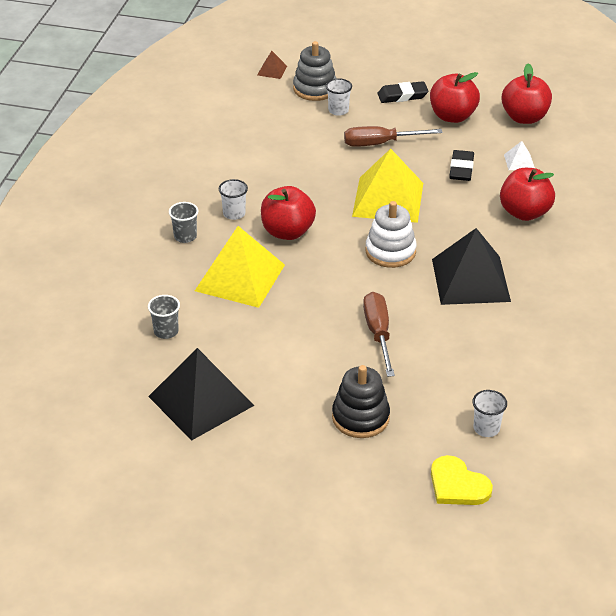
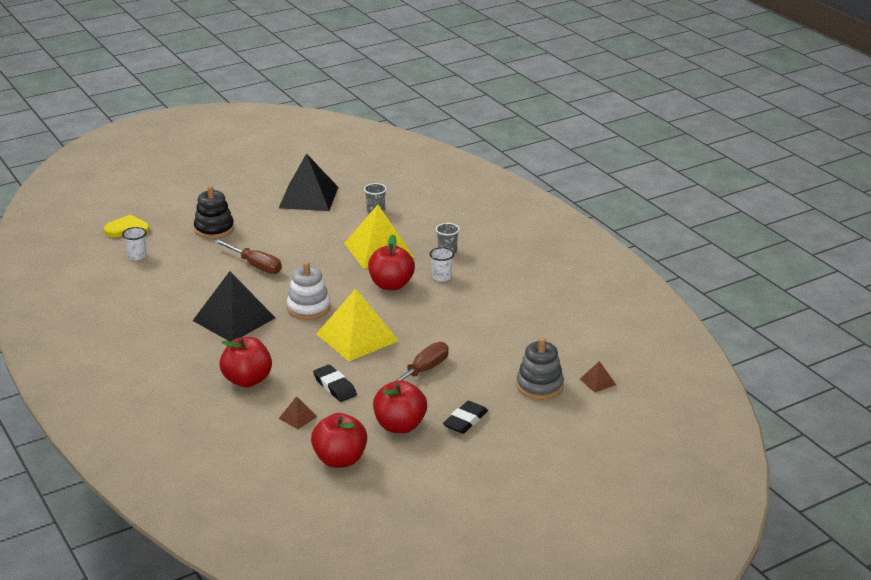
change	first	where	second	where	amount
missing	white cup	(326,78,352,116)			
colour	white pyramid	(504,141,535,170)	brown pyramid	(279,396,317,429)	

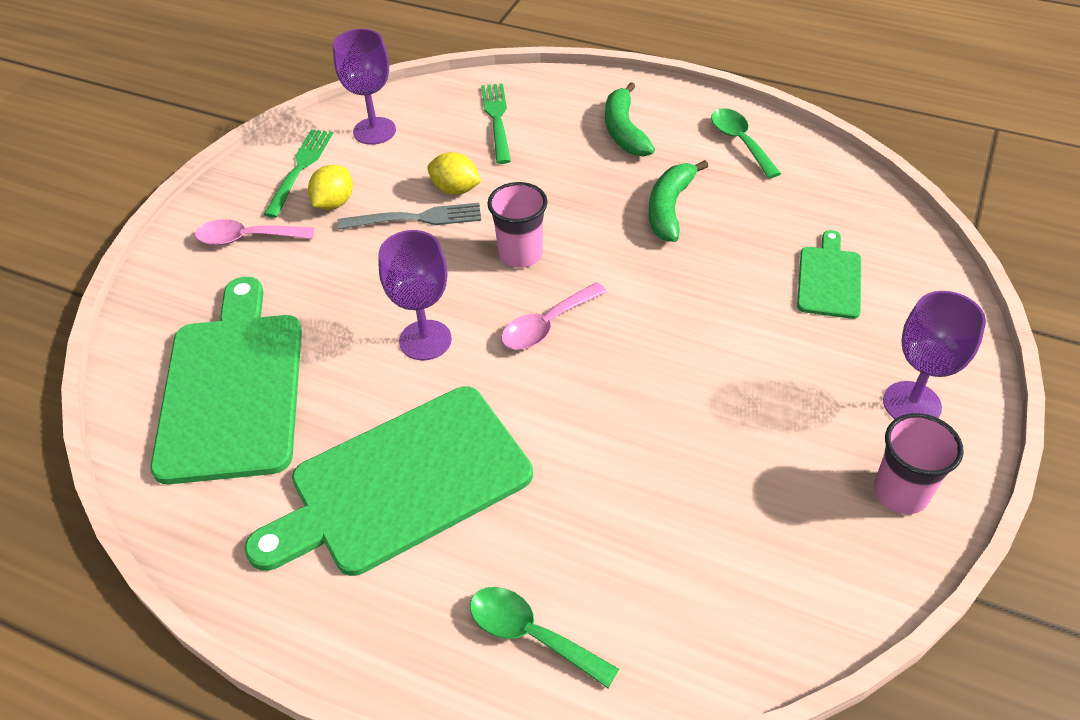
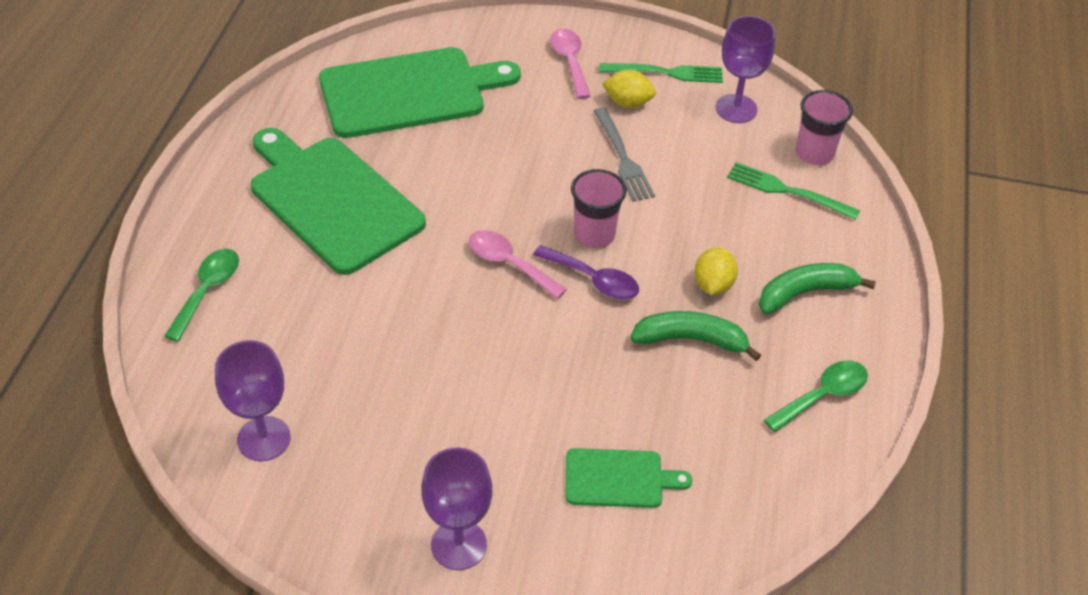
change	first	where	second	where	amount
relocated	purple goblet	(379,230,452,360)		(215,340,291,461)	
relocated	yellow lemon	(427,152,481,195)		(694,247,738,295)	
spun	green fork	(481,83,511,164)		(727,162,860,220)	135 degrees counterclockwise
relocated	pink cup	(874,413,964,514)		(796,90,853,165)	
appeared			purple spoon	(533,245,639,300)	

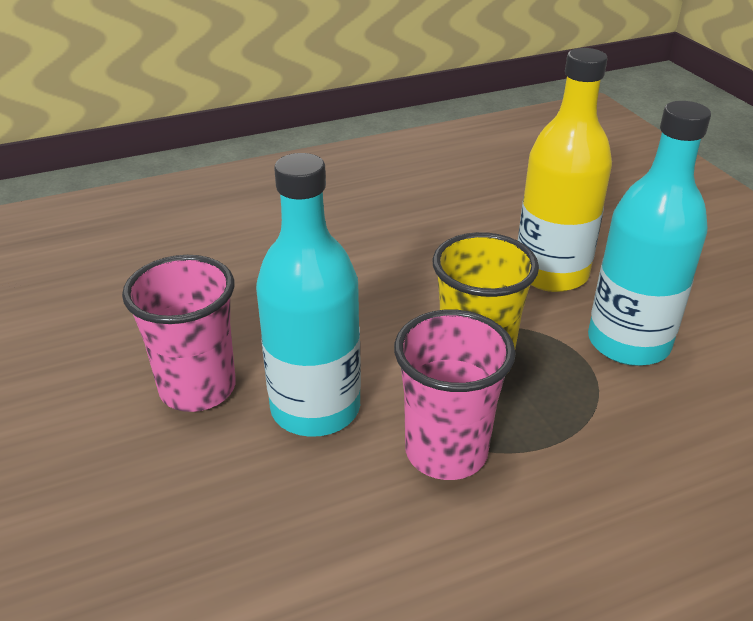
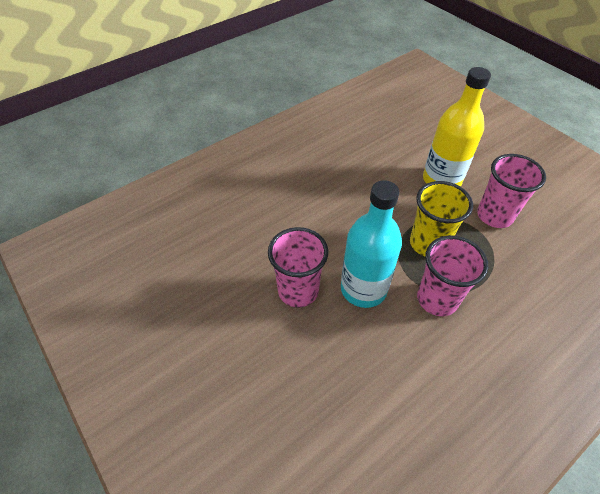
change	first	where	second	where	amount
exchanged	turquoise bottle	(588,101,711,366)	pink cup	(477,154,546,228)	

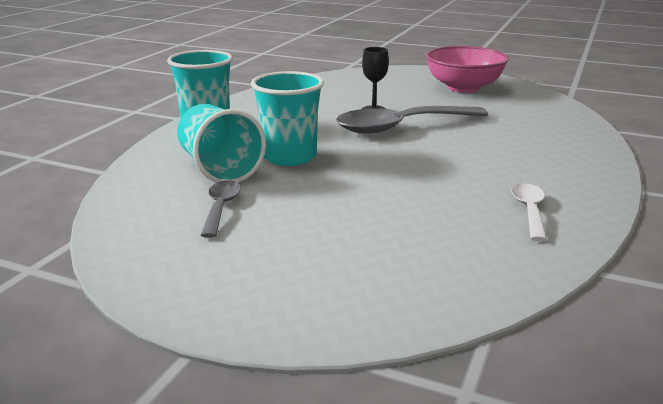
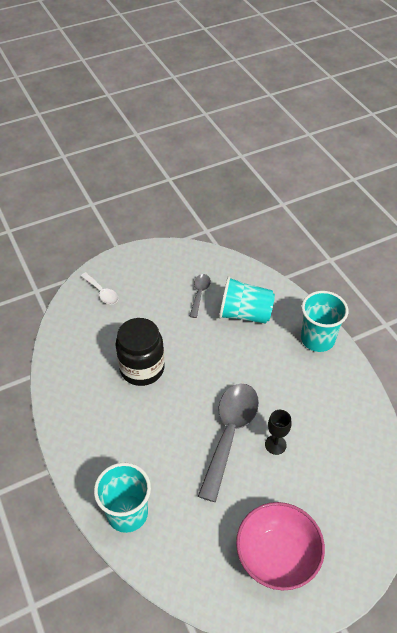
change	first	where	second	where	amount
spun	grey spoon	(201,180,241,238)		(189,274,211,318)	120 degrees counterclockwise
relocated	turquoise cup	(251,71,324,166)		(94,463,151,533)	
relocated	white spoon	(512,183,547,241)		(81,272,118,304)	
appeared			black jar	(116,318,165,386)	

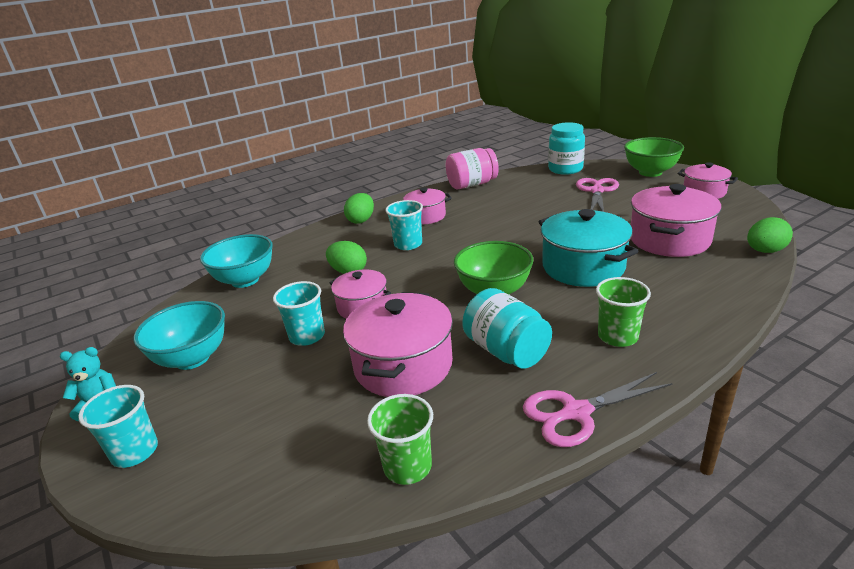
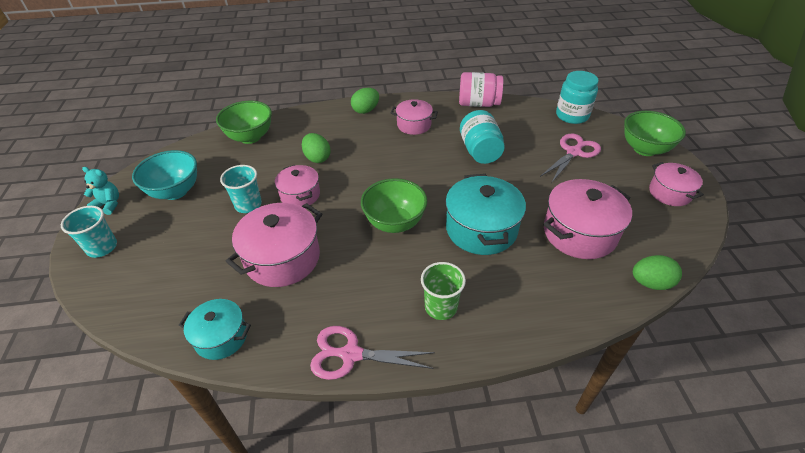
change	first	where	second	where	amount
colour	turquoise bowl	(200,234,273,288)	green bowl	(216,101,272,144)	
exchanged	green cup	(367,394,433,485)	turquoise pot	(179,299,251,360)	
missing	turquoise cup	(385,200,423,250)			
relocated	turquoise jar	(462,288,552,369)		(460,110,505,164)	

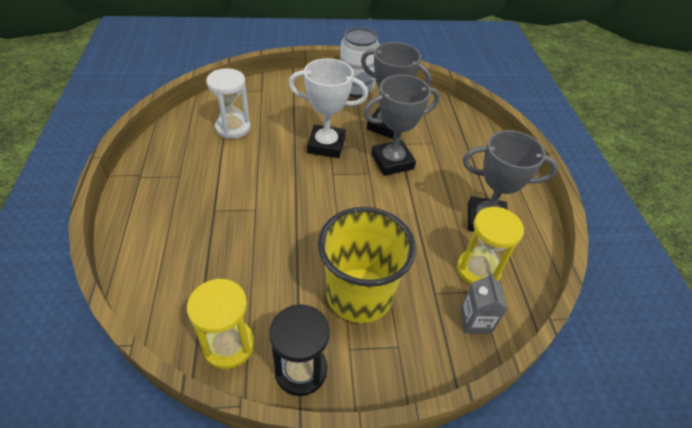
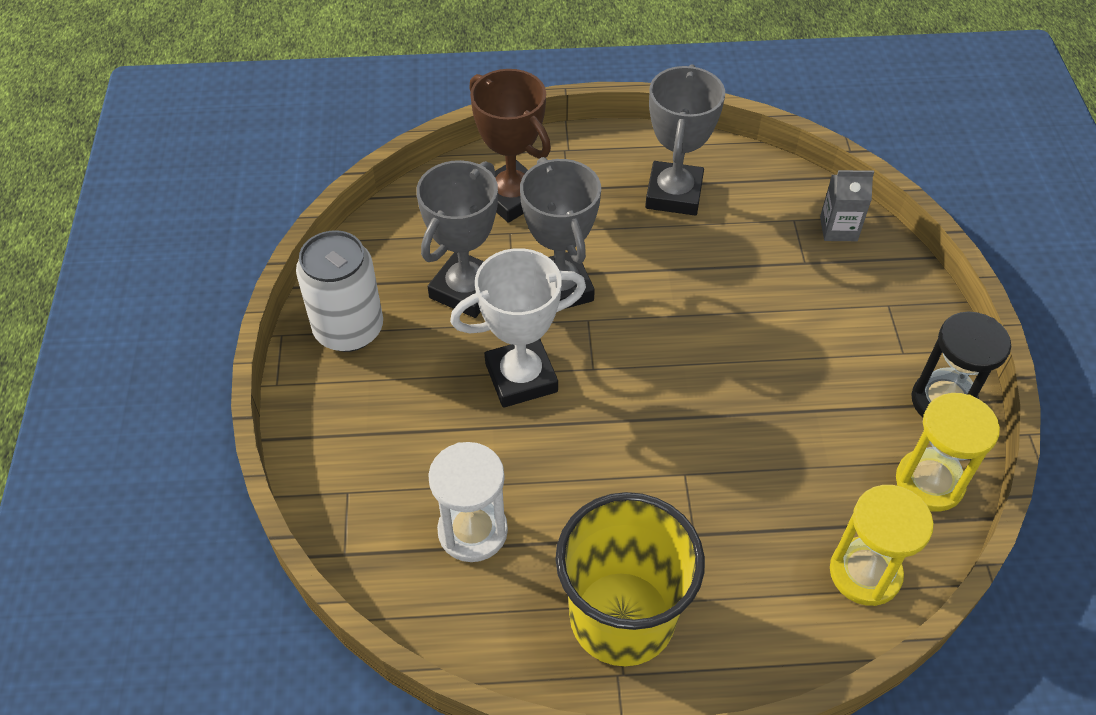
change	first	where	second	where	amount
spun	white trophy	(289,58,368,158)		(450,248,586,408)	60 degrees clockwise
relocated	yellow cup	(318,207,416,323)		(555,492,705,666)	
relocated	yellow hourglass	(457,207,524,285)		(830,485,934,606)	
appeared			brown trophy	(469,69,551,223)	

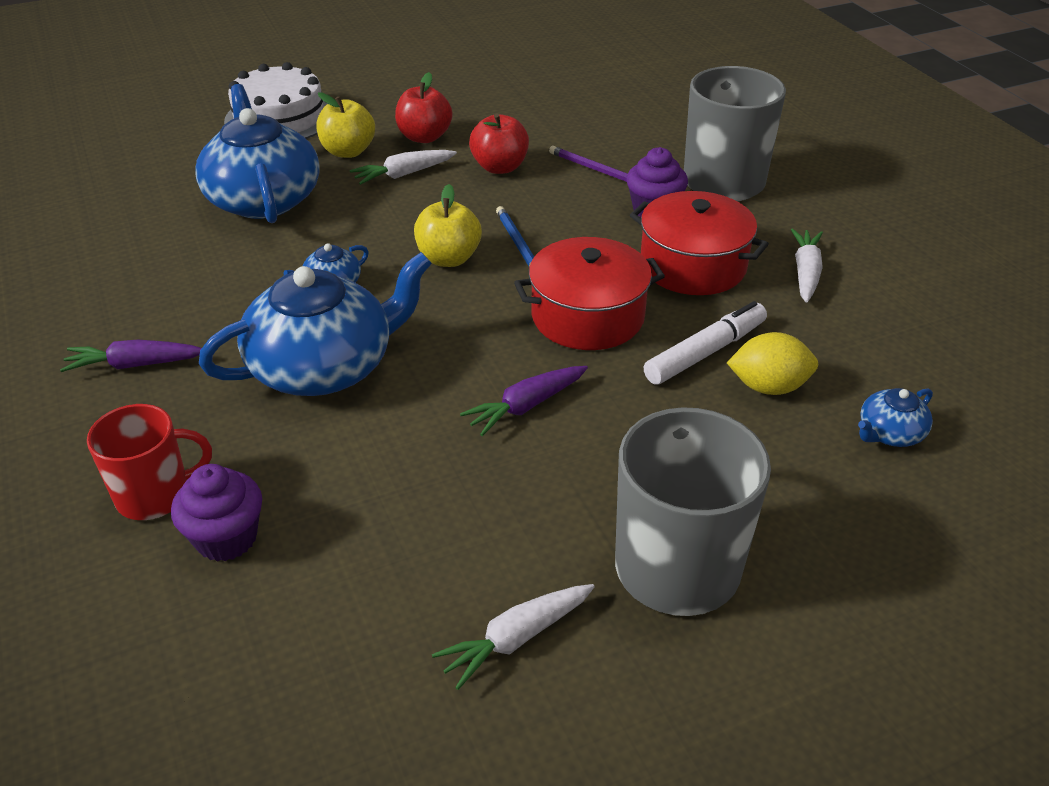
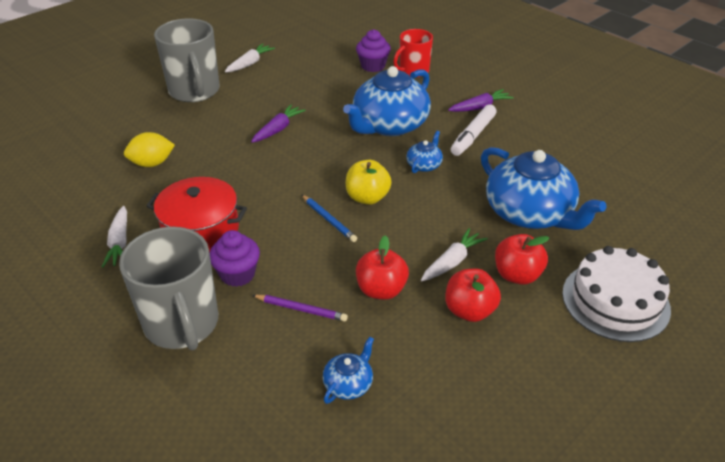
change	first	where	second	where	amount
colour	yellow apple	(316,92,375,158)	red apple	(495,234,549,285)	
missing	red pot	(514,237,665,350)			
relocated	white marker	(644,301,767,385)		(451,104,497,156)	
relocated	blue teapot	(858,388,933,447)		(323,337,374,404)	

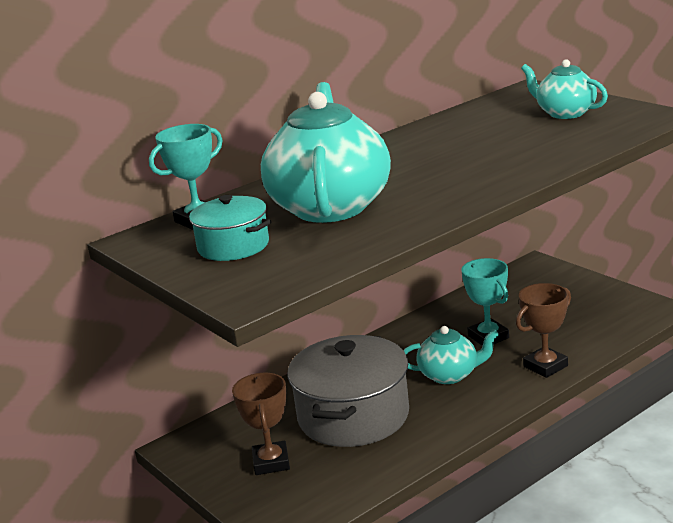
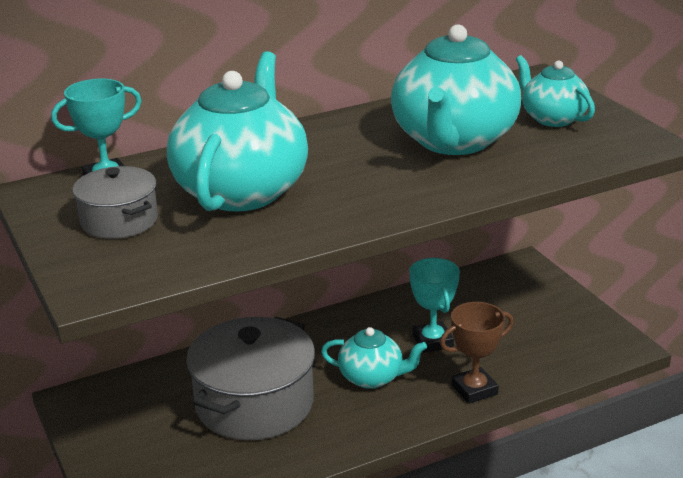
change	first	where	second	where	amount
colour	turquoise pot	(188,195,272,261)	grey pot	(73,166,158,239)	
missing	brown trophy	(232,373,290,475)			
appeared			turquoise teapot	(391,24,521,155)	

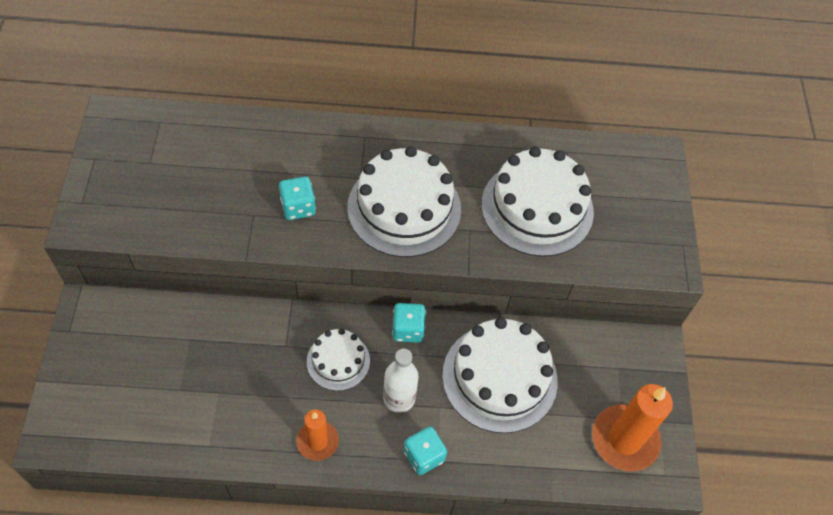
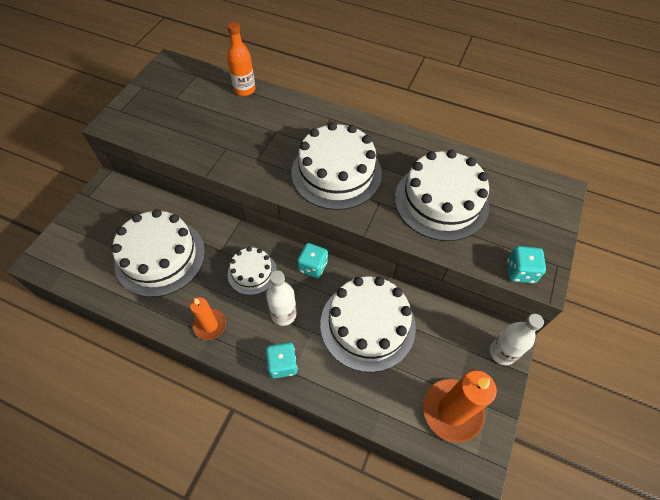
change	first	where	second	where	amount
relocated	turquoise dice	(279,176,316,220)		(507,246,546,283)	
appeared			white cake	(111,209,205,297)	
appeared			orange bottle	(227,22,255,96)	
appeared			white bottle	(490,314,544,365)	

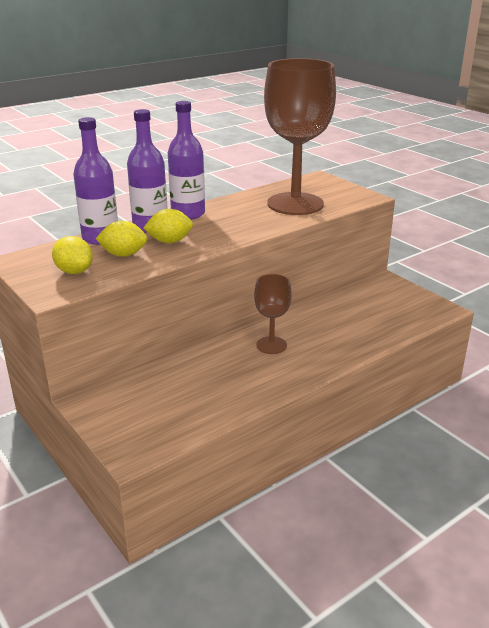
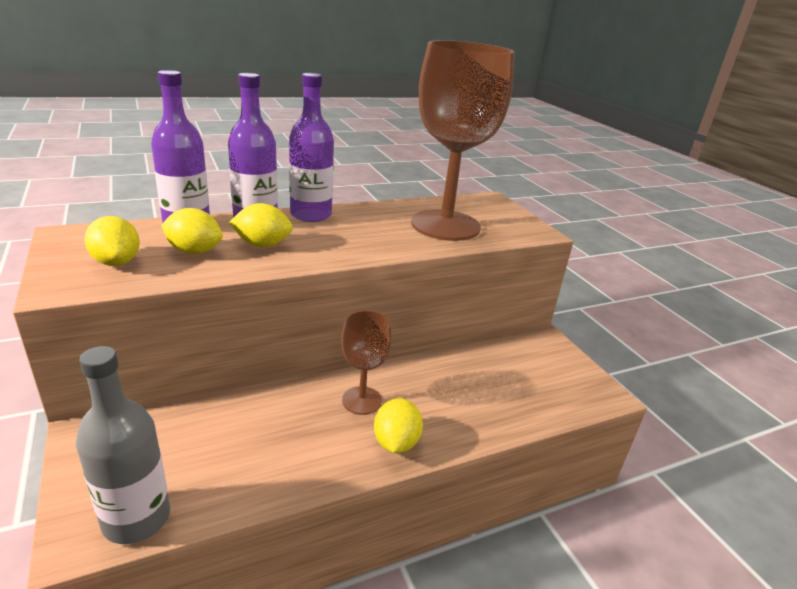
change	first	where	second	where	amount
appeared			grey bottle	(76,346,170,544)	
appeared			yellow lemon	(374,398,423,453)	

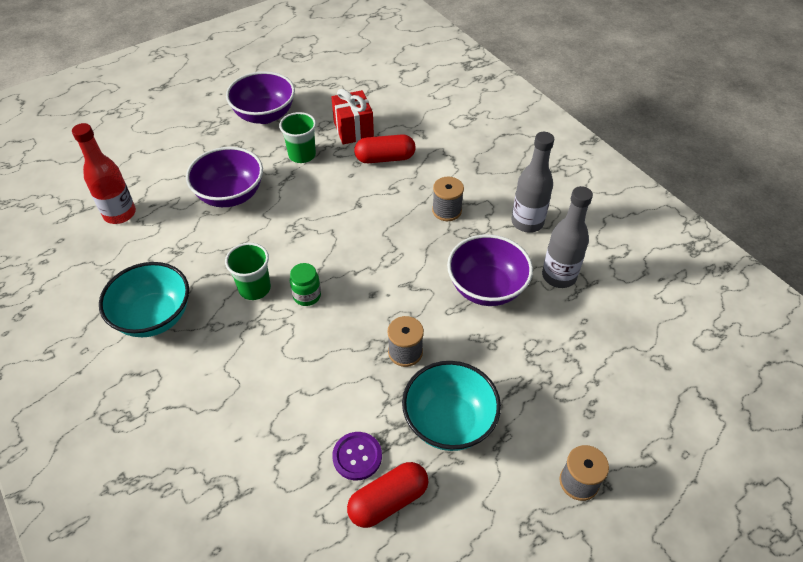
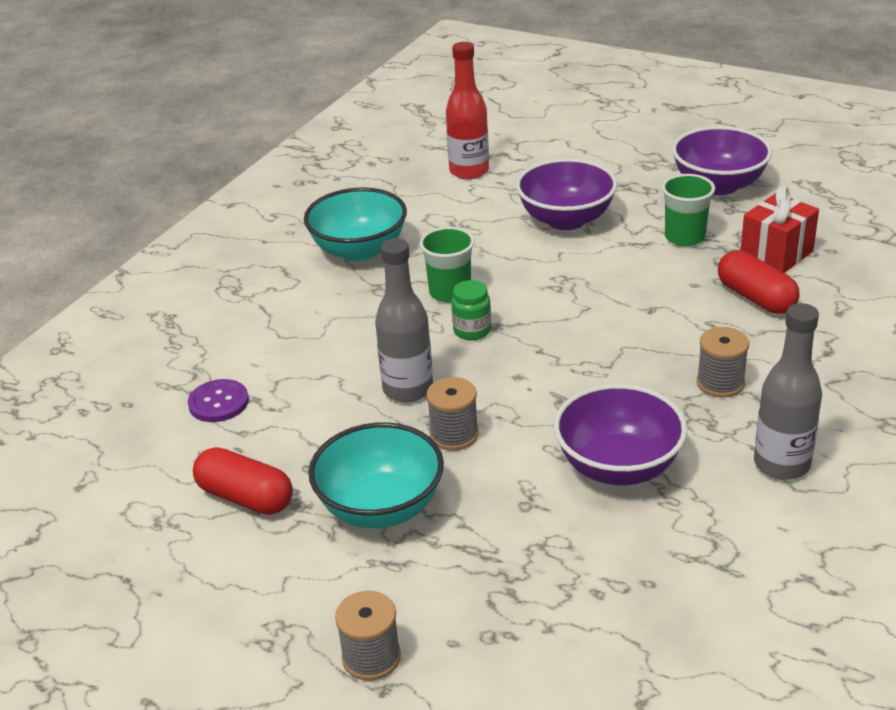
change	first	where	second	where	amount
relocated	purple button	(332,432,382,480)		(188,379,249,422)	
relocated	grey bottle	(542,186,593,288)		(375,238,433,402)	

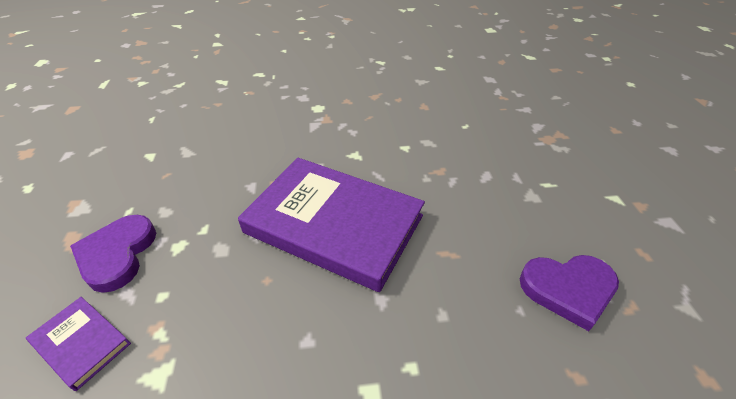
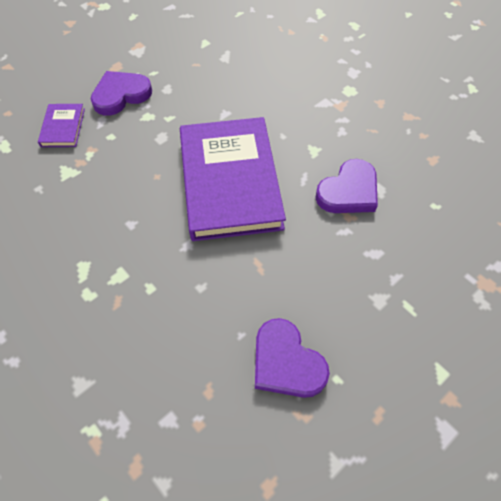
change	first	where	second	where	amount
appeared			purple heart	(315,159,378,213)	

